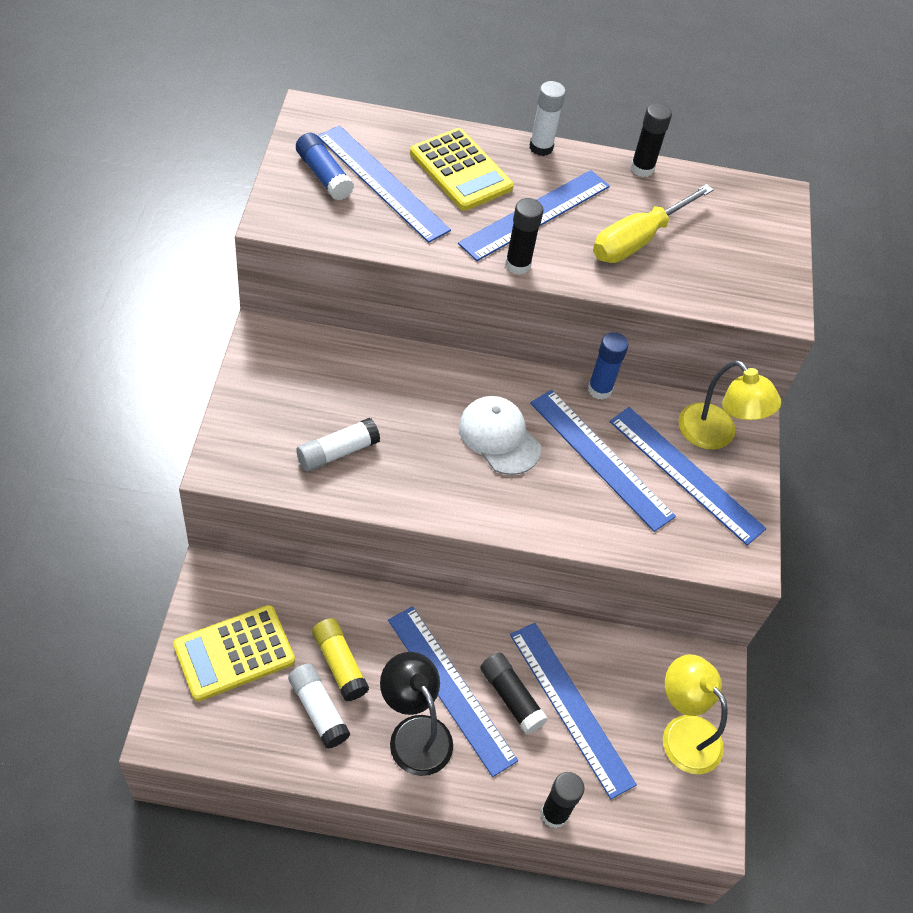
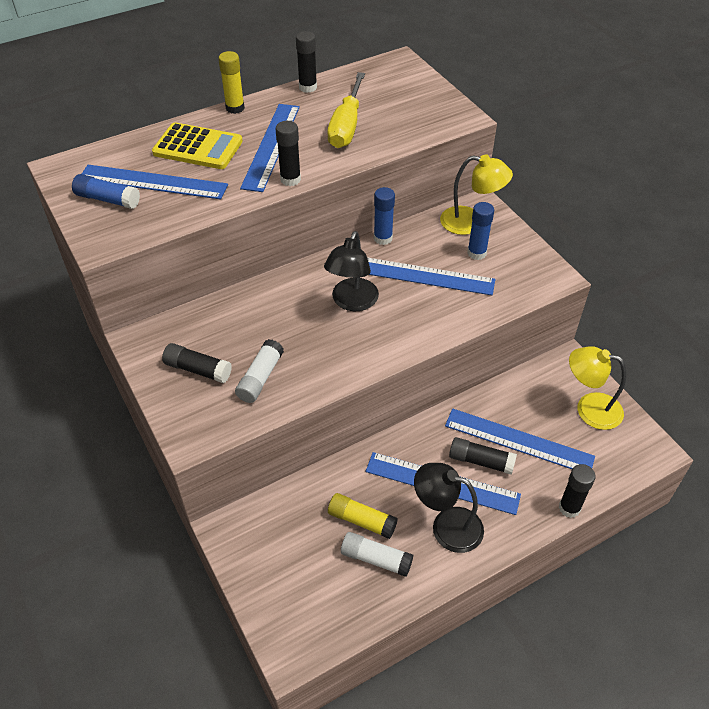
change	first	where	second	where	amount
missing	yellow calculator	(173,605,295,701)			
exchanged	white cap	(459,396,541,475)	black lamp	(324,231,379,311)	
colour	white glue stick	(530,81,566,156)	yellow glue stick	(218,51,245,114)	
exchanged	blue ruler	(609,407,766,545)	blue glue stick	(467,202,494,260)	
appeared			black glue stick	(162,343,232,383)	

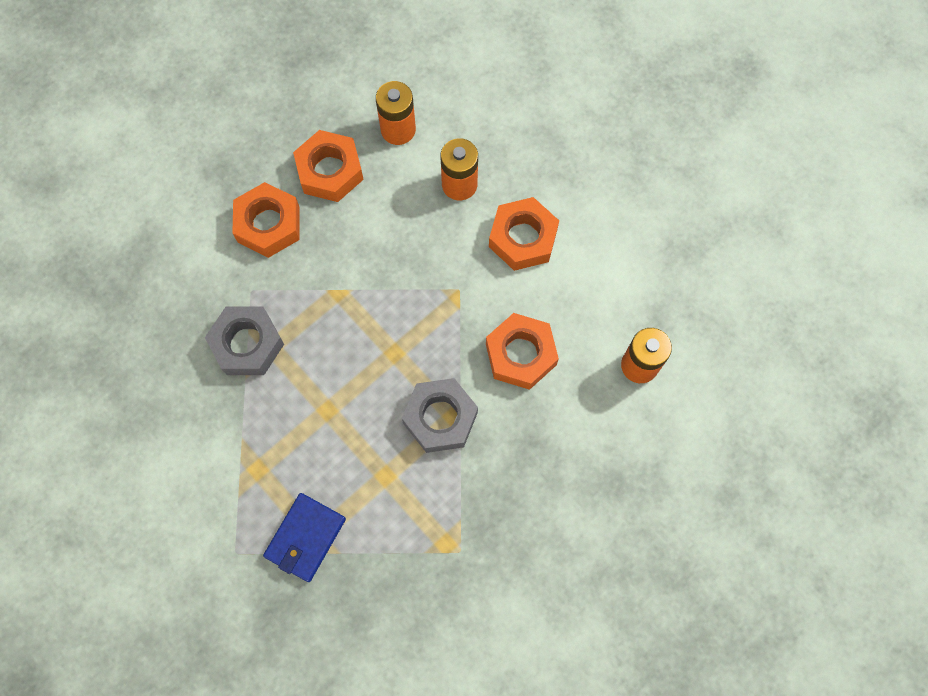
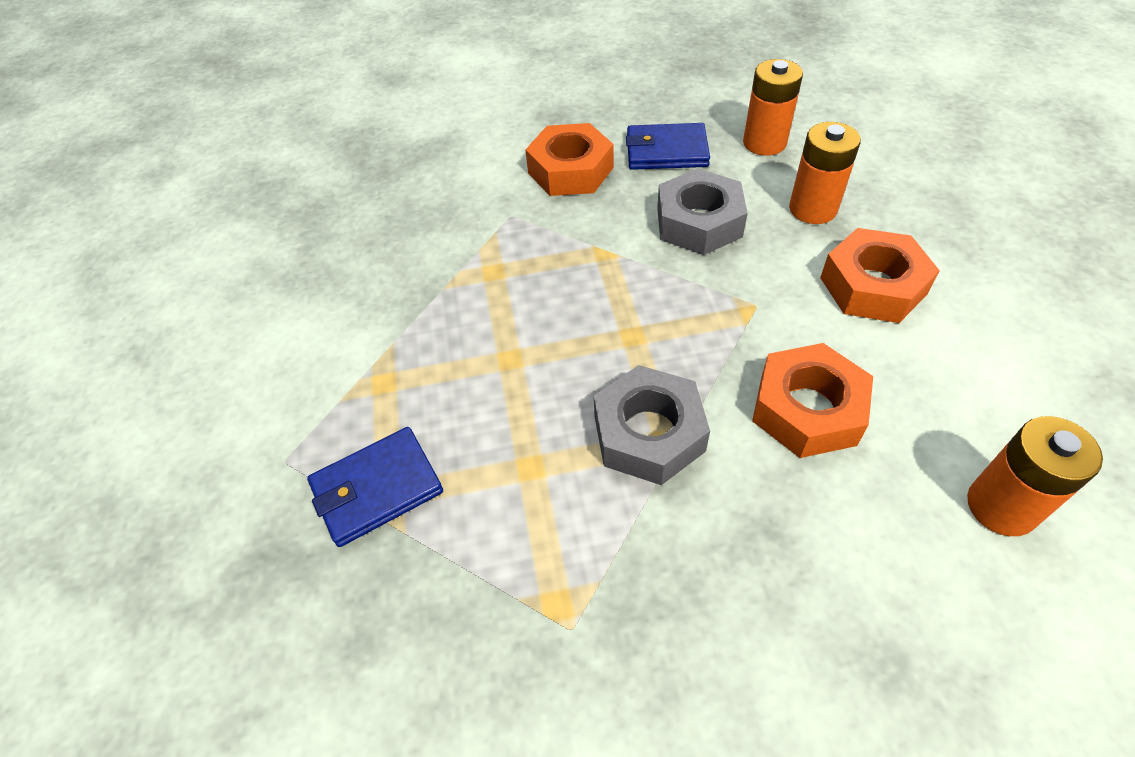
change	first	where	second	where	amount
relocated	grey nut	(205,306,284,375)		(657,168,748,255)	
exchanged	orange nut	(293,130,364,202)	blue wallet	(626,123,710,170)	

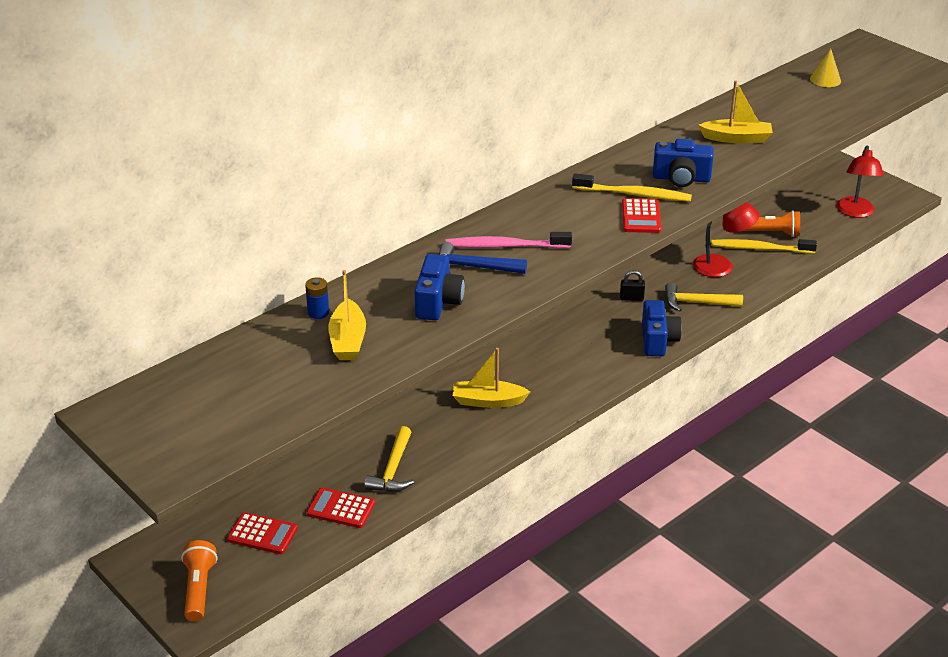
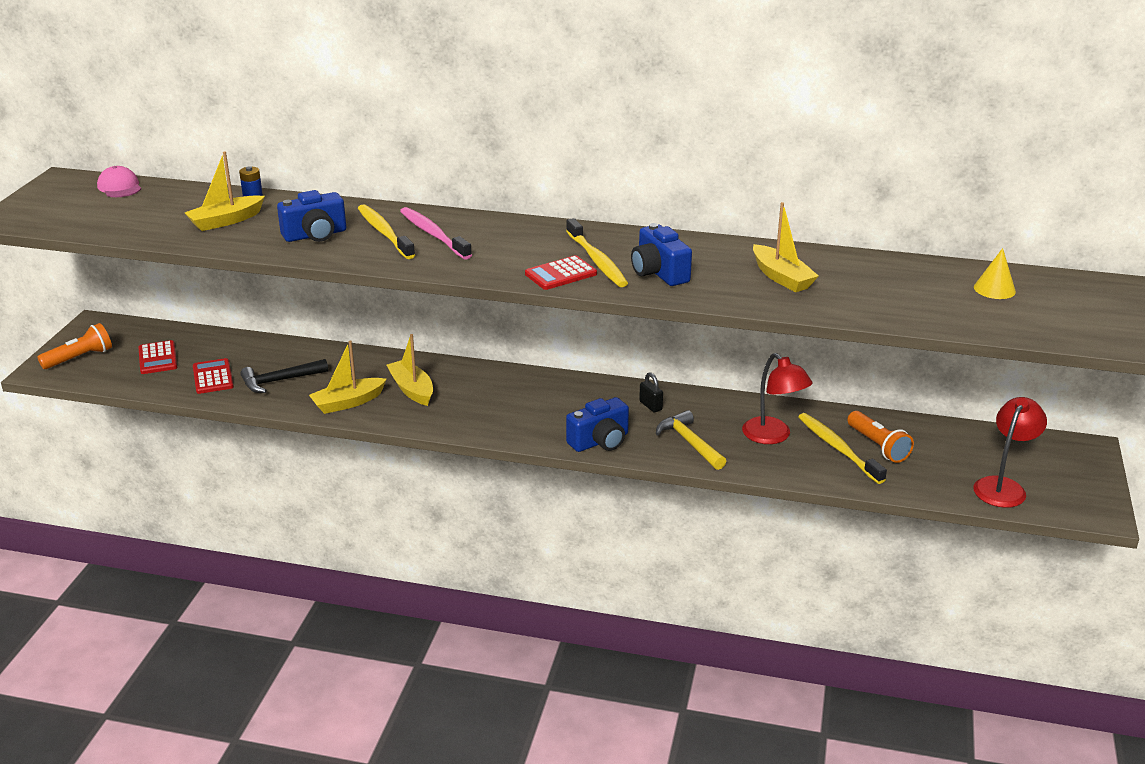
change	first	where	second	where	amount
colour	yellow hammer	(364,426,414,492)	black hammer	(240,359,328,393)	
exchanged	blue hammer	(439,242,527,274)	yellow toothbrush	(358,204,415,259)	
spun	red lamp	(836,145,884,218)		(973,397,1047,508)	150 degrees clockwise
appeared			pink cap	(97,166,141,197)	
appeared			yellow boat	(309,340,387,414)	

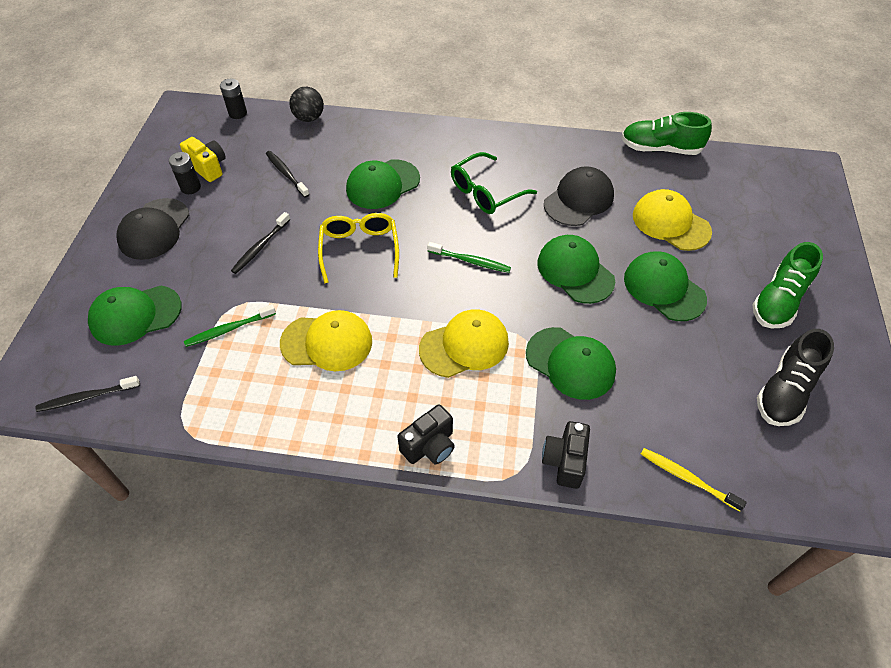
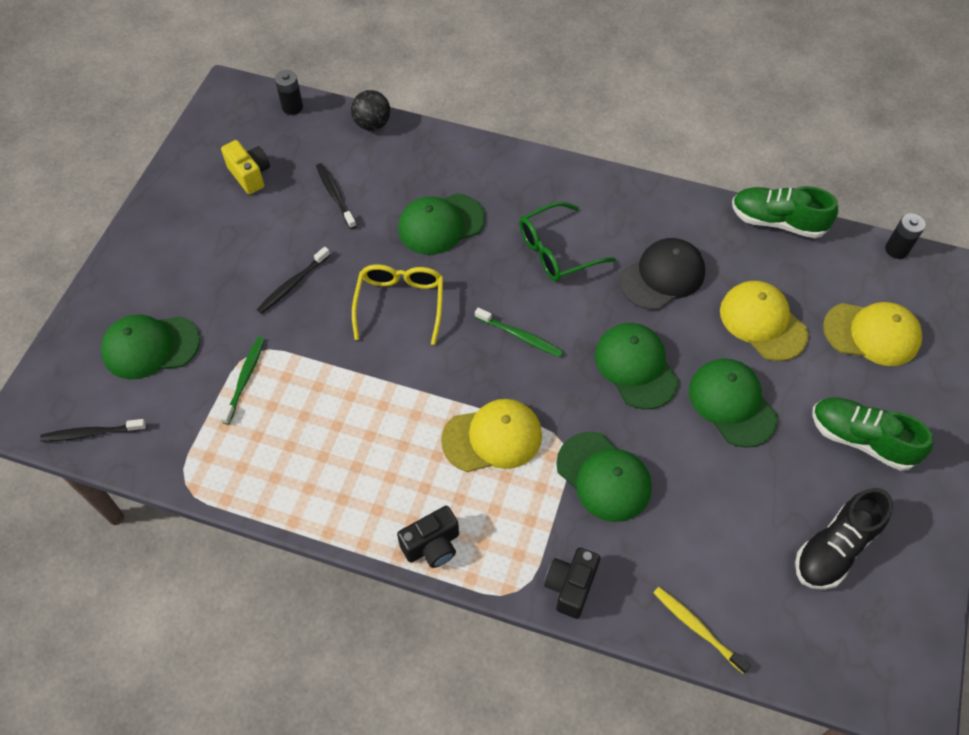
change	first	where	second	where	amount
missing	black cap	(116,198,190,260)			
relocated	black battery	(169,152,201,194)		(885,213,926,259)	
spun	green toothbrush	(184,304,276,347)		(220,337,265,424)	120 degrees clockwise
relocated	yellow cap	(280,310,372,371)		(823,302,922,366)	
spun	green shoe	(752,242,823,328)		(812,398,933,471)	75 degrees clockwise

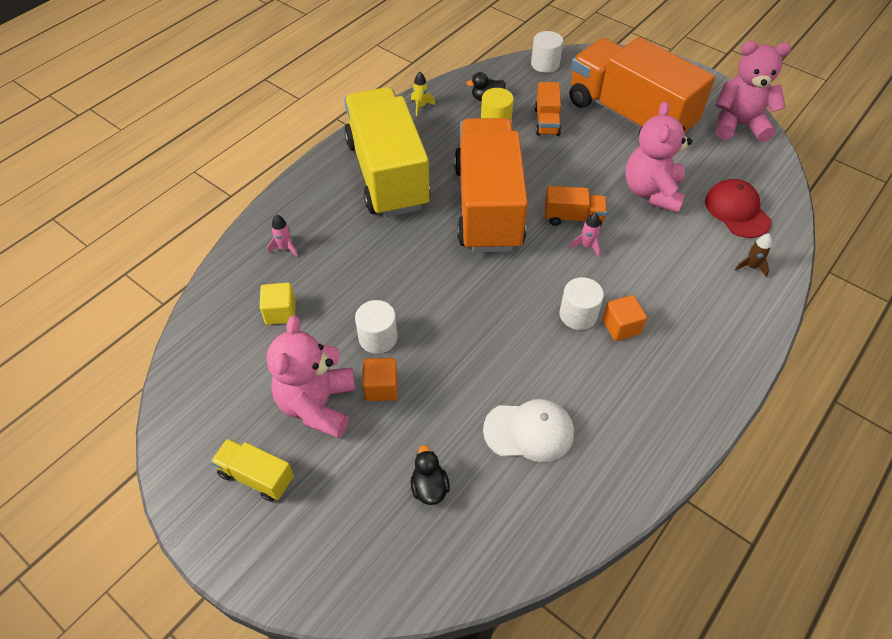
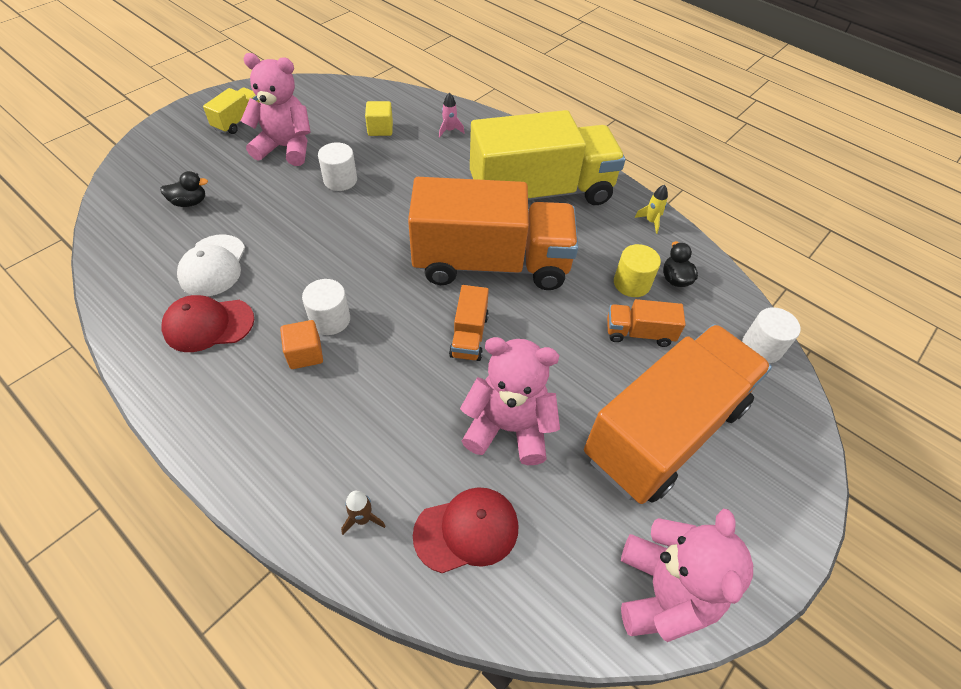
change	first	where	second	where	amount
missing	orange cube	(362,358,398,401)			
missing	pink rocket	(570,213,601,257)			
appeared			red cap	(162,295,254,352)	

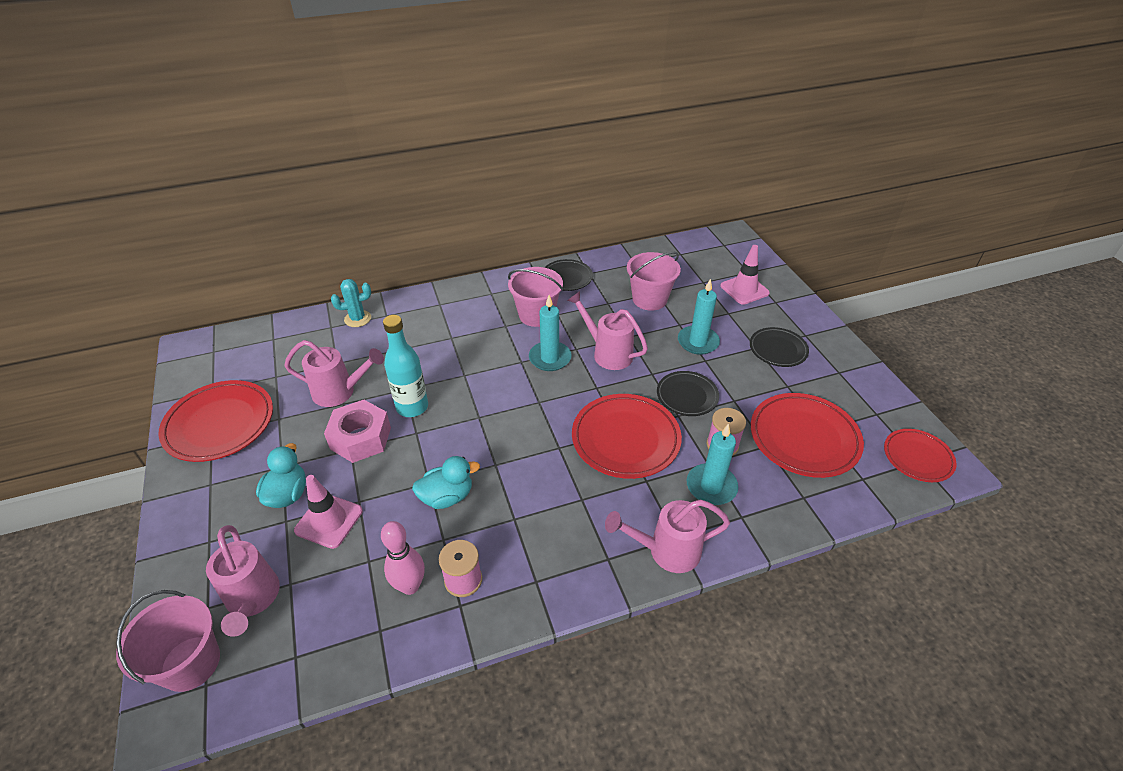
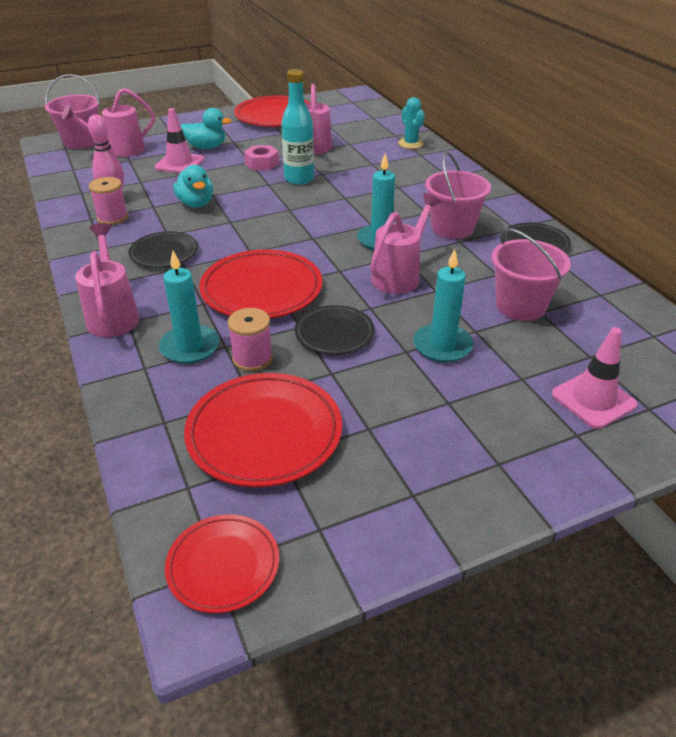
change	first	where	second	where	amount
size	pink nut	(324,400,391,463)		(244,145,279,170)	x0.65
relocated	black plate	(750,327,809,367)		(129,231,198,268)	

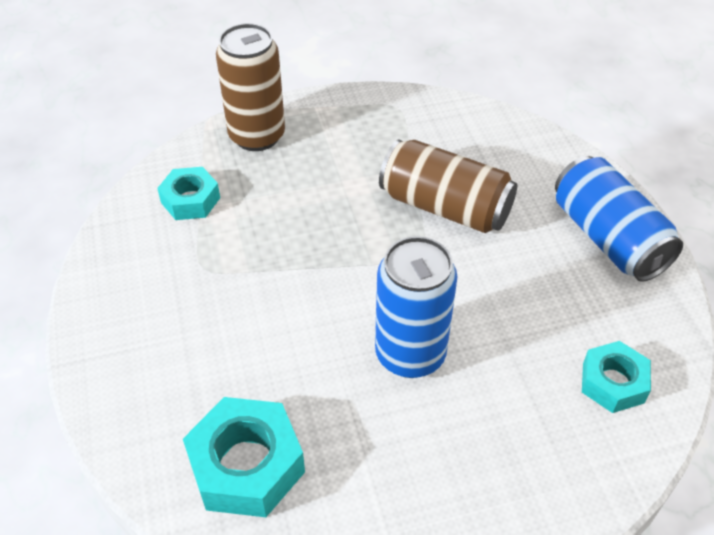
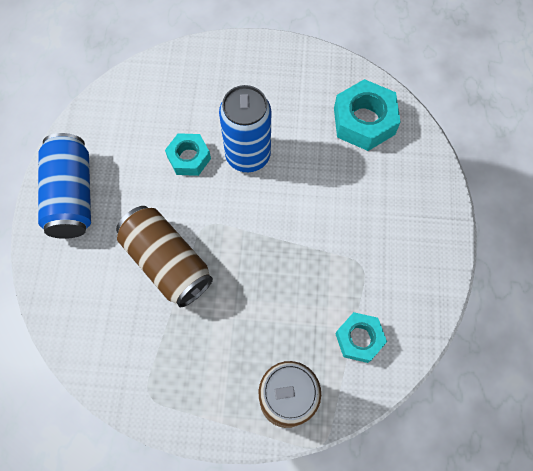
change	first	where	second	where	amount
relocated	turquoise nut	(582,341,651,413)		(165,133,211,176)	

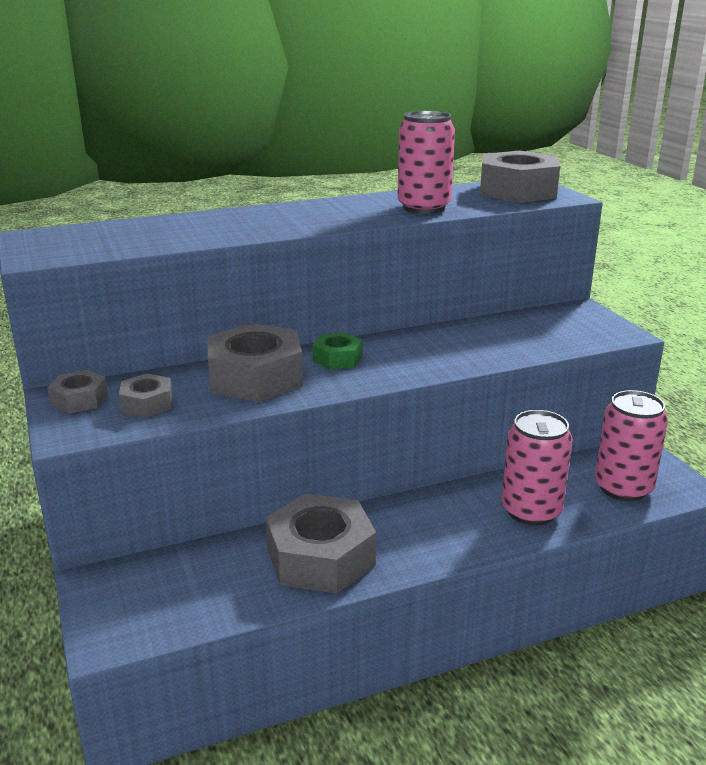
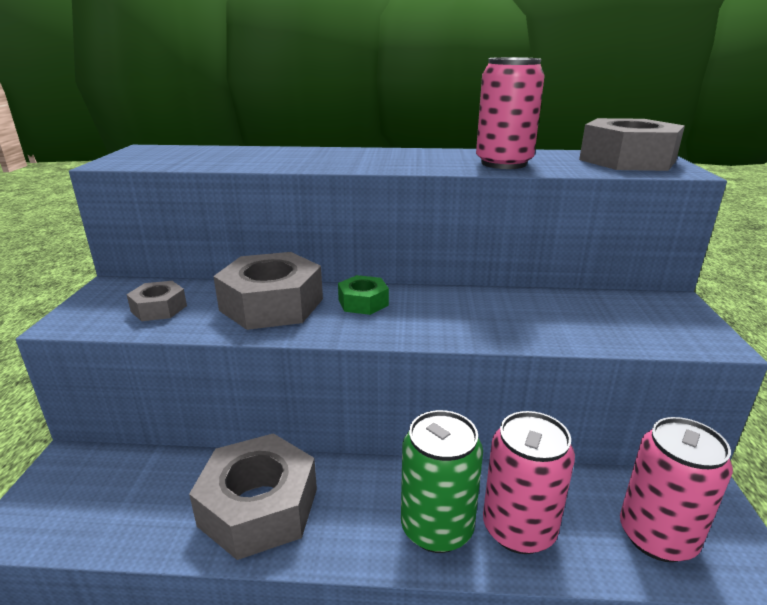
change	first	where	second	where	amount
missing	grey nut	(47,370,108,414)			
appeared			green can	(401,410,483,553)	

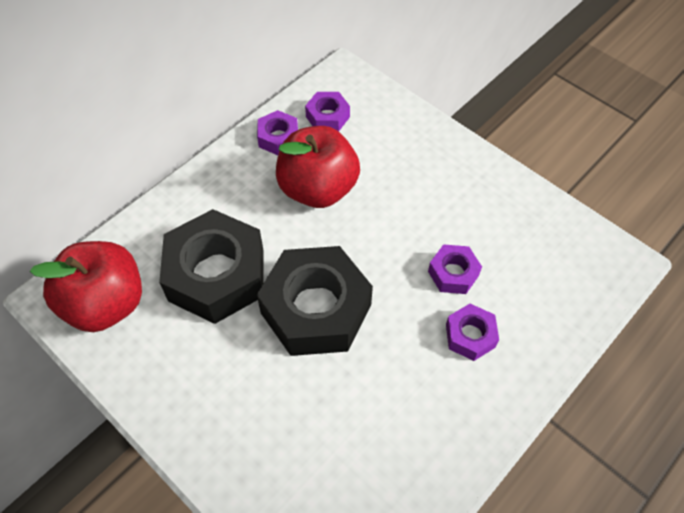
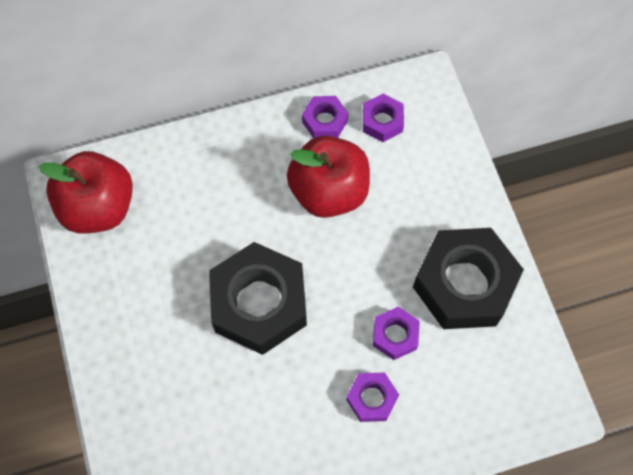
change	first	where	second	where	amount
relocated	black nut	(159,209,264,324)		(413,228,524,329)	

